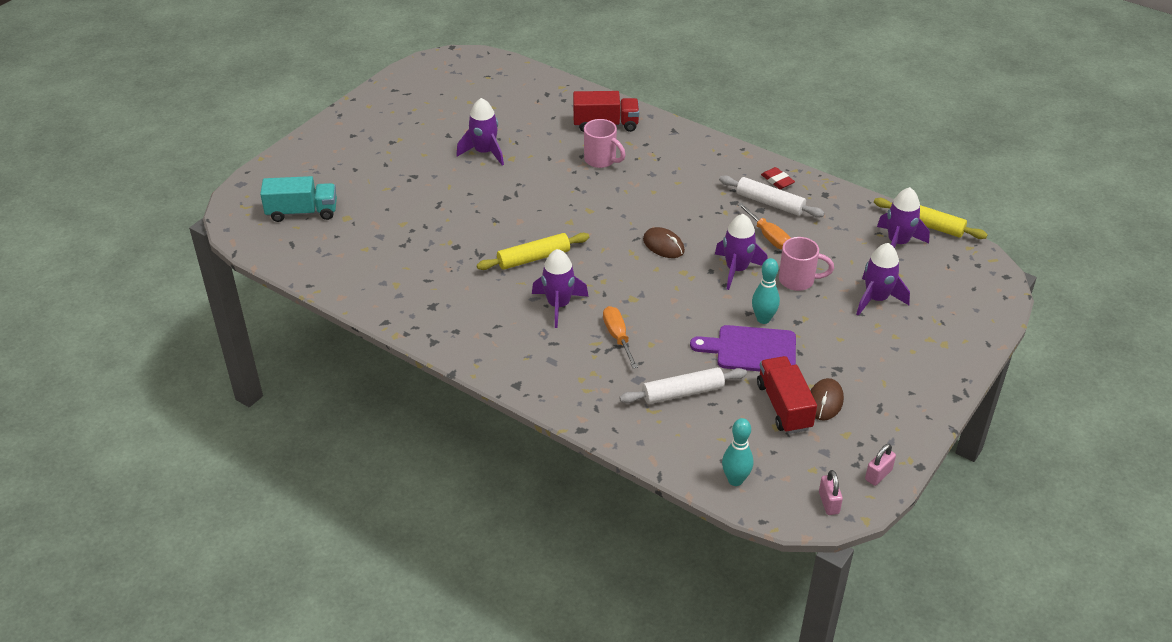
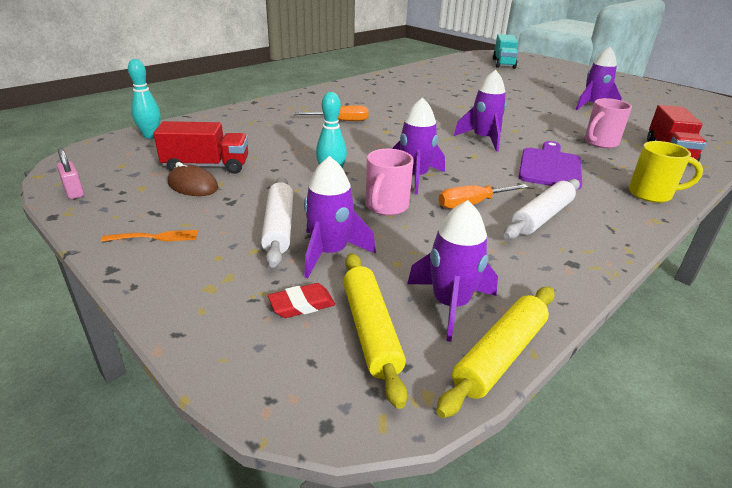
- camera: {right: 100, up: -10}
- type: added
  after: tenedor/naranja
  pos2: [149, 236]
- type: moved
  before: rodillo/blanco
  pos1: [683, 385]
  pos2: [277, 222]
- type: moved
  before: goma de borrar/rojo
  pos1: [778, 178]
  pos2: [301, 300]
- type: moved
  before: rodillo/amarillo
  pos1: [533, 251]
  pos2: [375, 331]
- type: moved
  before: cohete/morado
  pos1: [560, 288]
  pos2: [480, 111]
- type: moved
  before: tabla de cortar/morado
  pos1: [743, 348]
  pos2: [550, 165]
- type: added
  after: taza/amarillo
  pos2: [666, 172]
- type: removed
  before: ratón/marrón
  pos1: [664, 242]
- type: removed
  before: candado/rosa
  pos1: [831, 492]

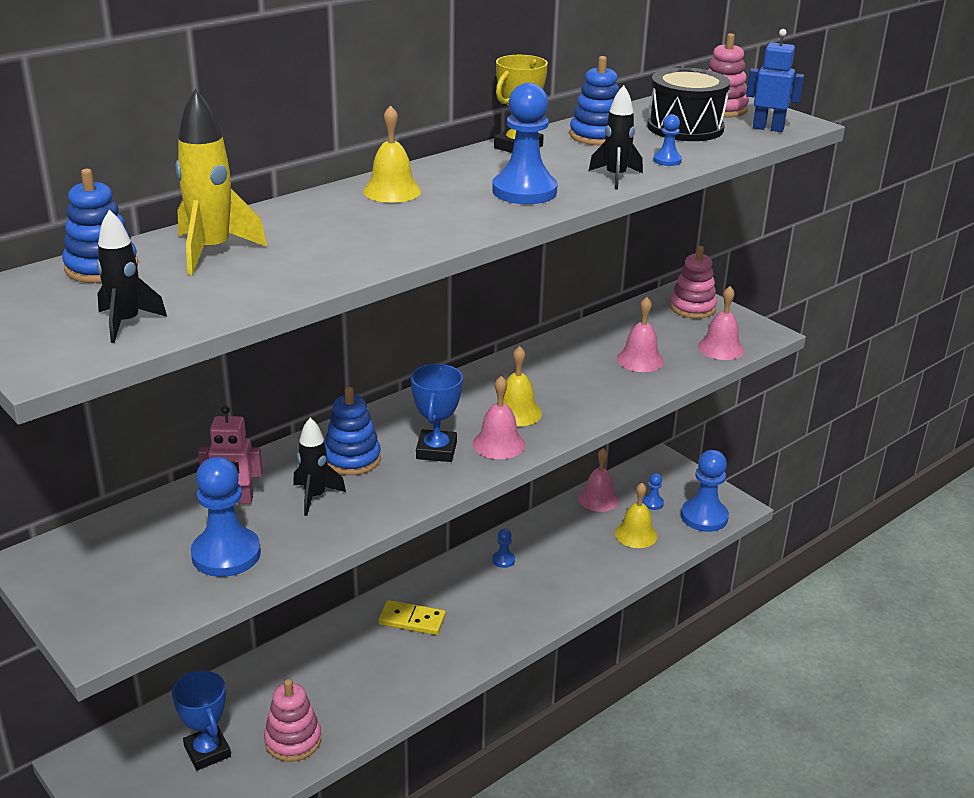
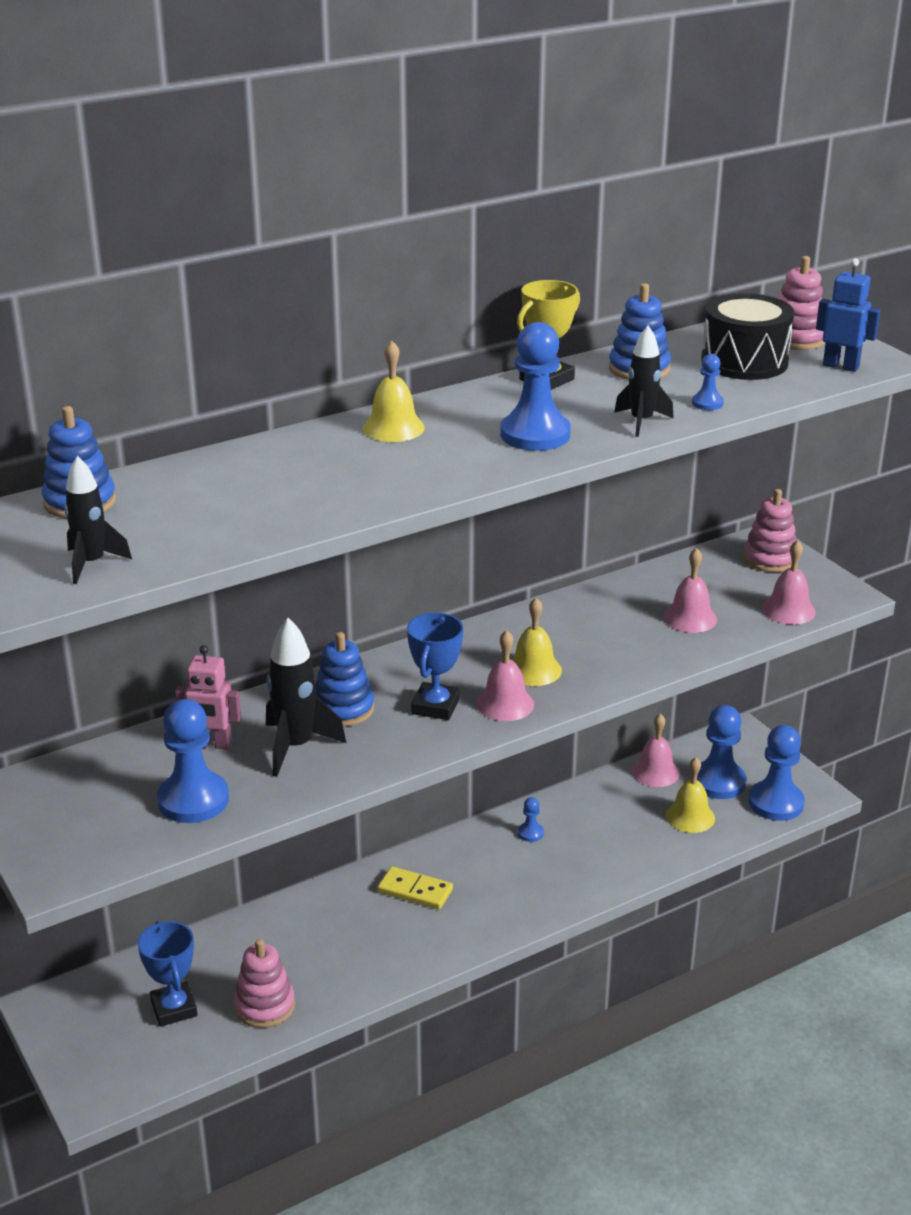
- camera: {right: 10, up: 0}
- type: resized
  before: cohete/negro
  pos1: [319, 466]
  pos2: [306, 697]
  scale: 1.52
- type: resized
  before: peón/azul
  pos1: [653, 491]
  pos2: [721, 752]
  scale: 2.16
- type: removed
  before: cohete/amarillo
  pos1: [221, 182]

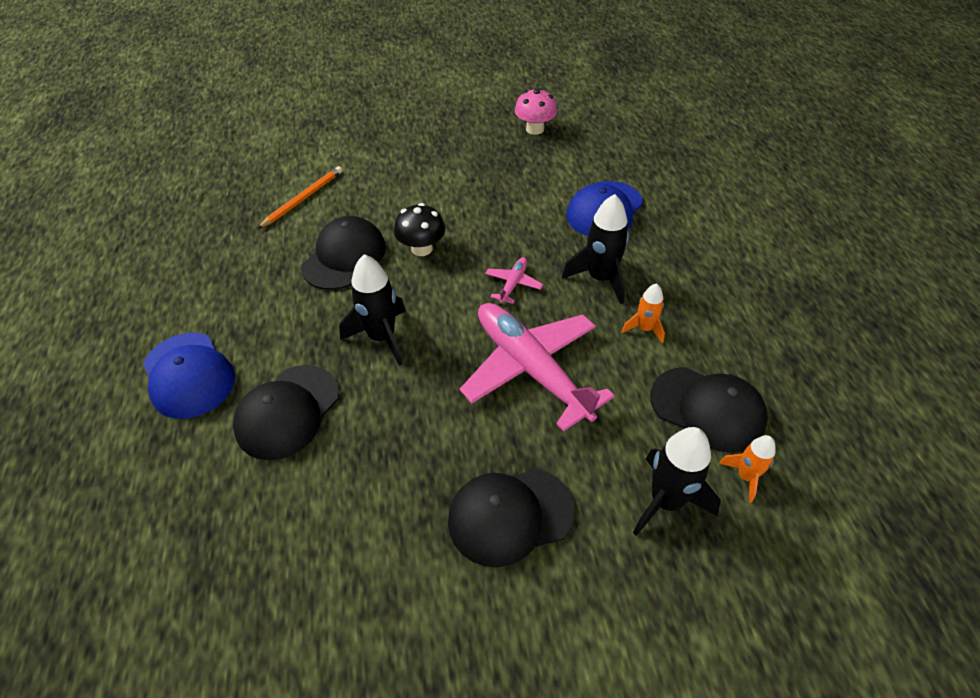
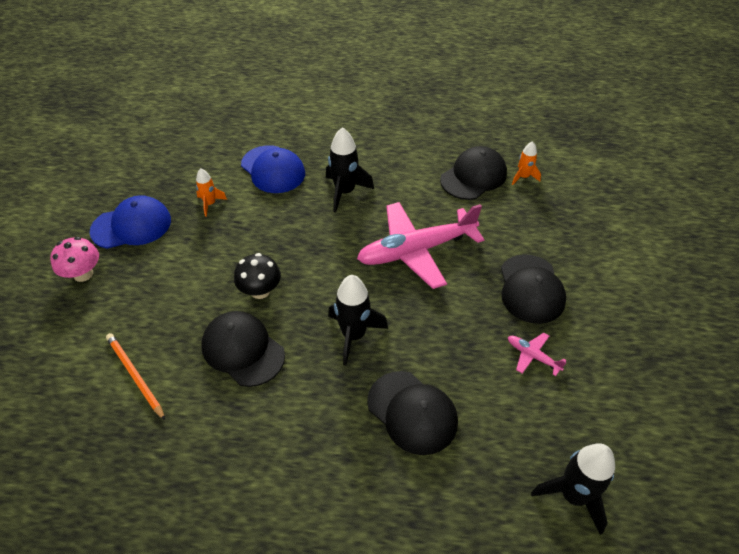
- camera: {right: -75, up: 0}
- type: moved
  before: seta/rosa
  pos1: [536, 111]
  pos2: [74, 259]
- type: moved
  before: gorra/azul
  pos1: [189, 376]
  pos2: [130, 222]
- type: moved
  before: cohete/naranja
  pos1: [643, 313]
  pos2: [211, 192]
- type: moved
  before: avión/rosa
  pos1: [514, 280]
  pos2: [537, 354]
- type: moved
  before: cohete/negro
  pos1: [677, 481]
  pos2: [573, 489]

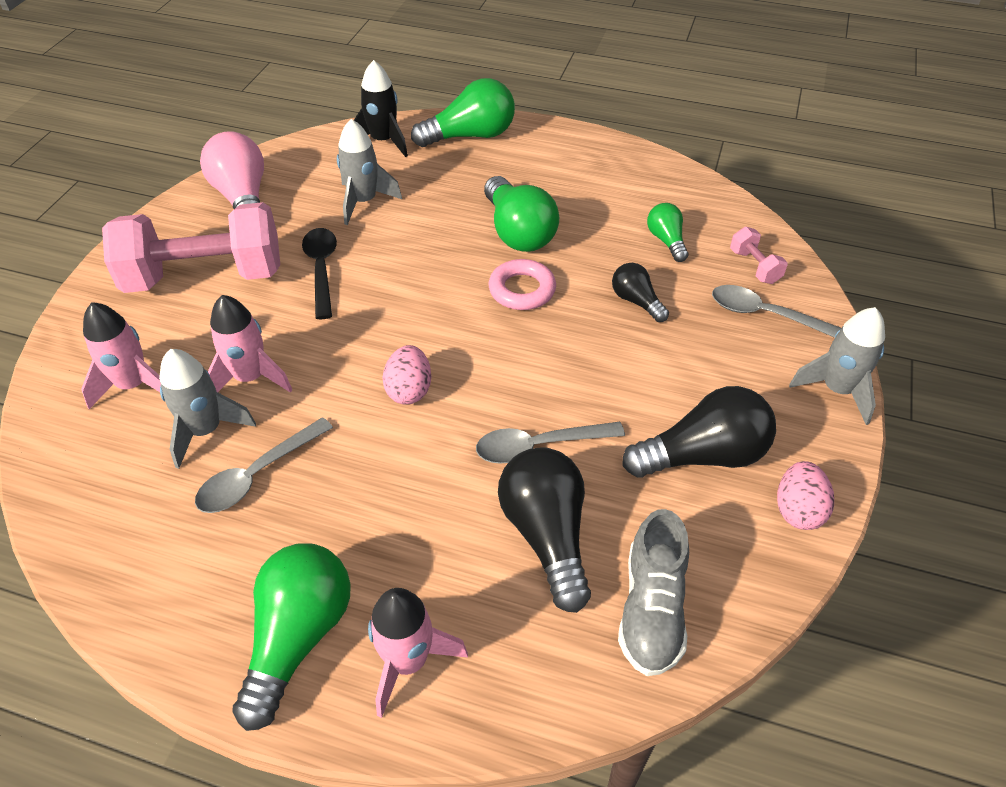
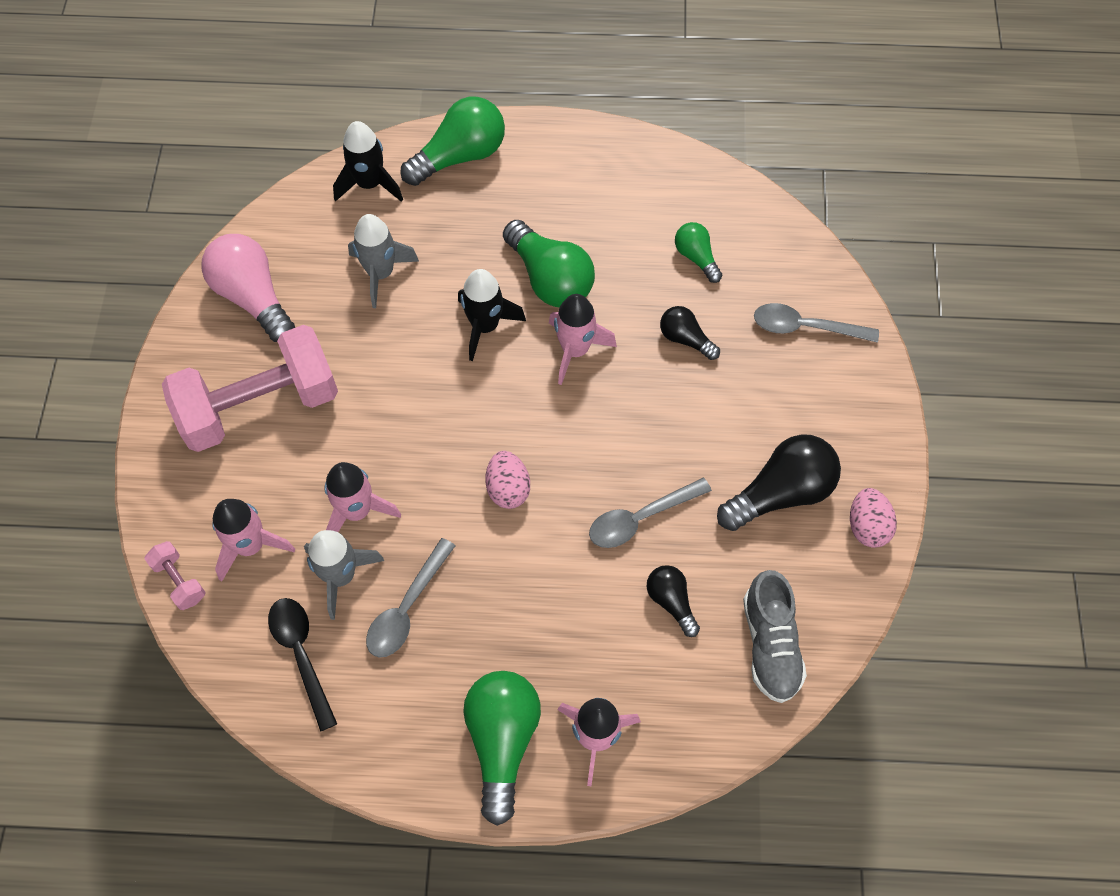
- camera: {right: -15, up: 15}
- type: moved
  before: mancuerna/rosa
  pos1: [759, 255]
  pos2: [175, 575]
- type: moved
  before: cuchara/negro
  pos1: [319, 273]
  pos2: [302, 665]
- type: added
  after: cohete/negro
  pos2: [492, 315]
- type: replaced
  before: anillo/rosa
  after: cohete/rosa
  pos1: [522, 284]
  pos2: [583, 339]
- type: resized
  before: bombilla/negro
  pos1: [544, 530]
  pos2: [673, 601]
  scale: 0.55
- type: removed
  before: cohete/gris
  pos1: [837, 366]

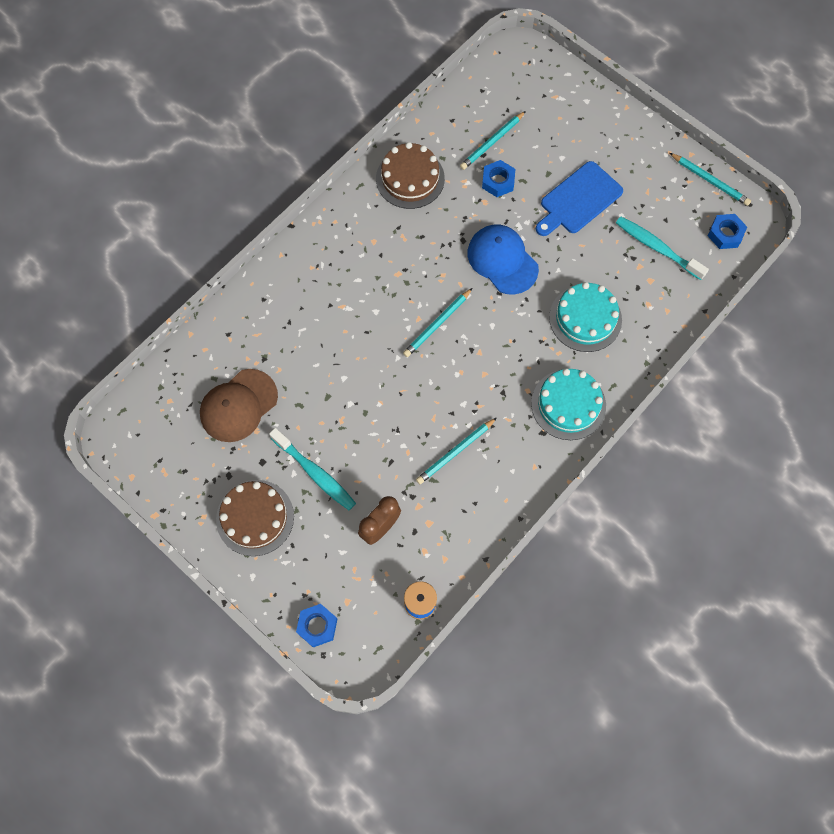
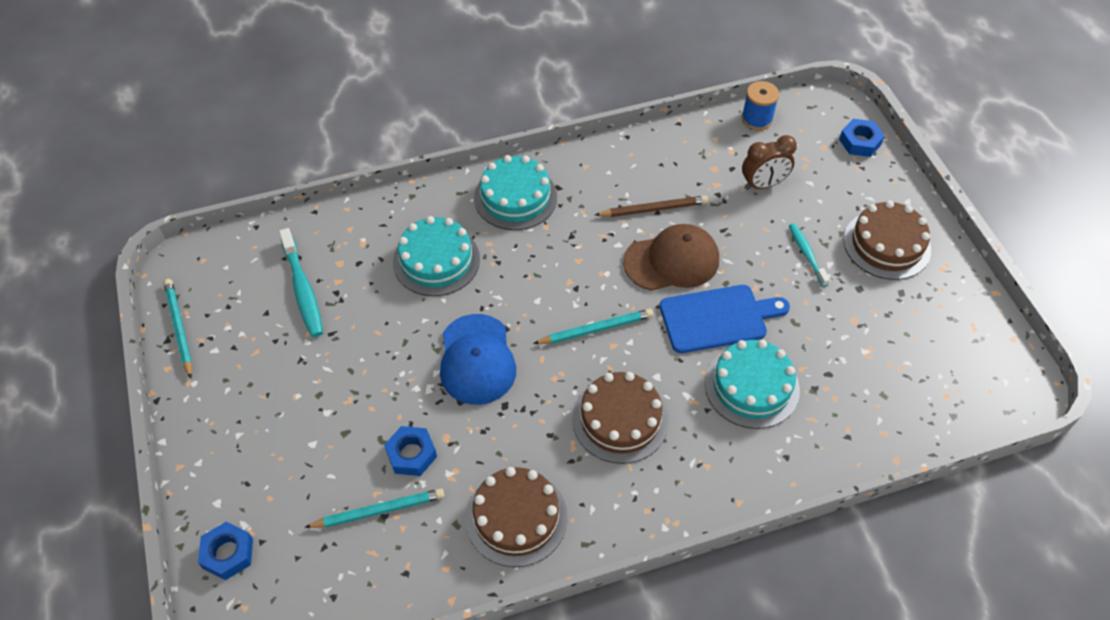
- camera: {right: -150, up: -15}
- type: moved
  before: tuerca/azul
  pos1: [727, 231]
  pos2: [225, 551]
- type: added
  after: tarta/marrón
  pos2: [620, 418]
- type: recoloured
  before: lápiz/turquesa
  after: lápiz/marrón
  pos1: [456, 451]
  pos2: [651, 206]
- type: moved
  before: gorra/marrón
  pos1: [239, 405]
  pos2: [671, 257]
- type: moved
  before: tabla de cortar/azul
  pos1: [579, 198]
  pos2: [725, 319]
- type: added
  after: tarta/turquesa
  pos2: [752, 384]
- type: resized
  before: cepillo de dientes/turquesa
  pos1: [312, 469]
  pos2: [809, 255]
  scale: 0.63

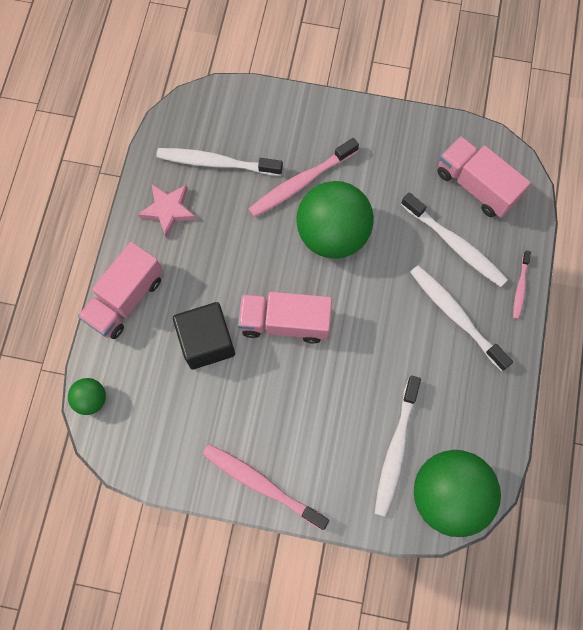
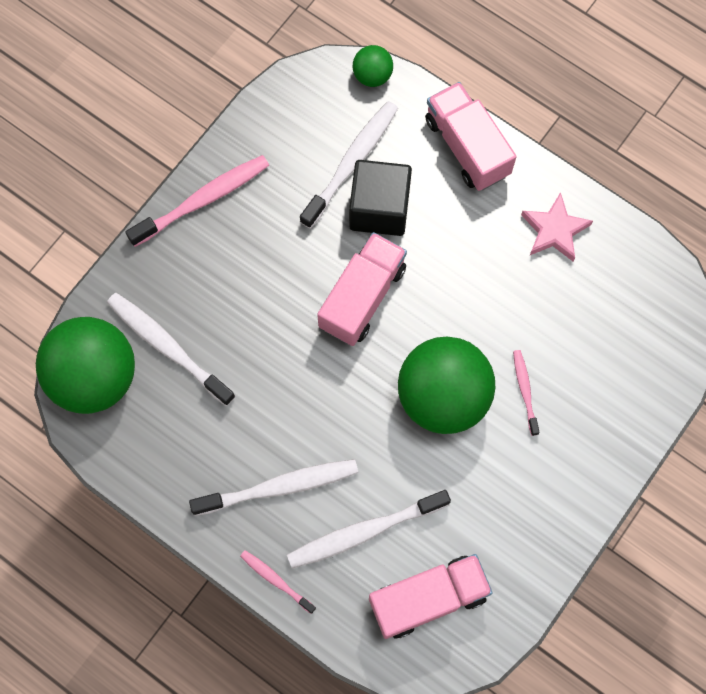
- camera: {right: 115, up: 0}
- type: moved
  before: cepillo de dientes/blanco
  pos1: [219, 162]
  pos2: [349, 165]
- type: resized
  before: cepillo de dientes/rosa
  pos1: [304, 177]
  pos2: [526, 393]
  scale: 0.53

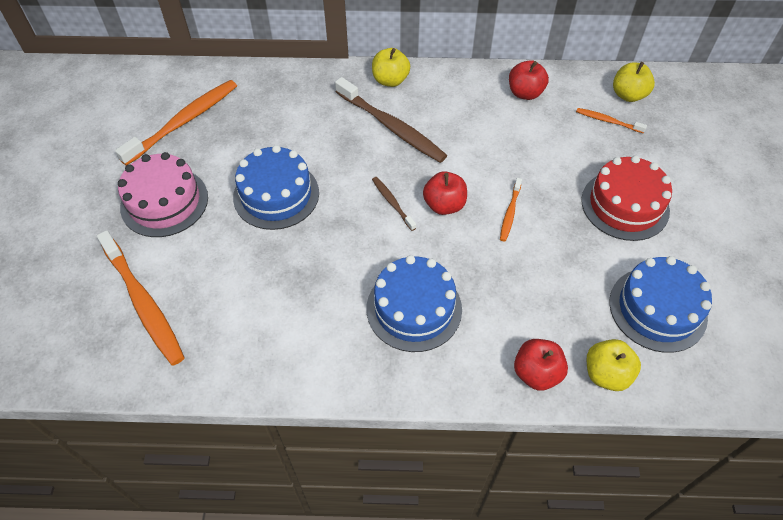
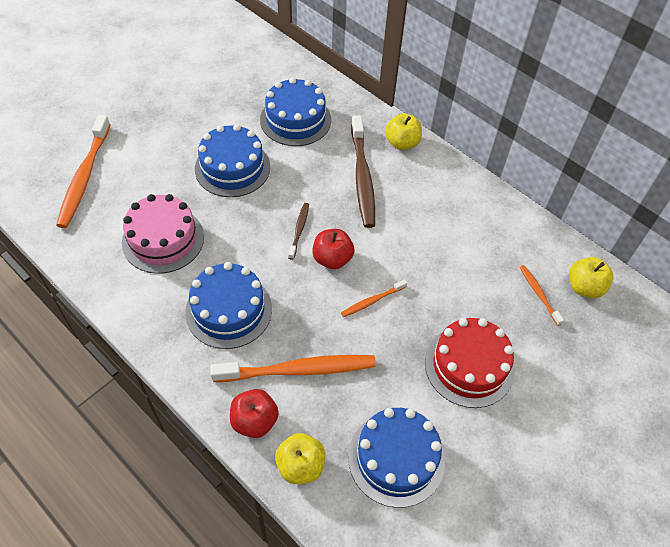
- camera: {right: 40, up: 0}
- type: moved
  before: tarta/rosa
  pos1: [163, 194]
  pos2: [163, 234]
- type: moved
  before: cepillo de dientes/naranja
  pos1: [176, 123]
  pos2: [293, 368]
- type: added
  after: tarta/azul
  pos2: [295, 111]
- type: removed
  before: manzana/rojo
  pos1: [529, 80]

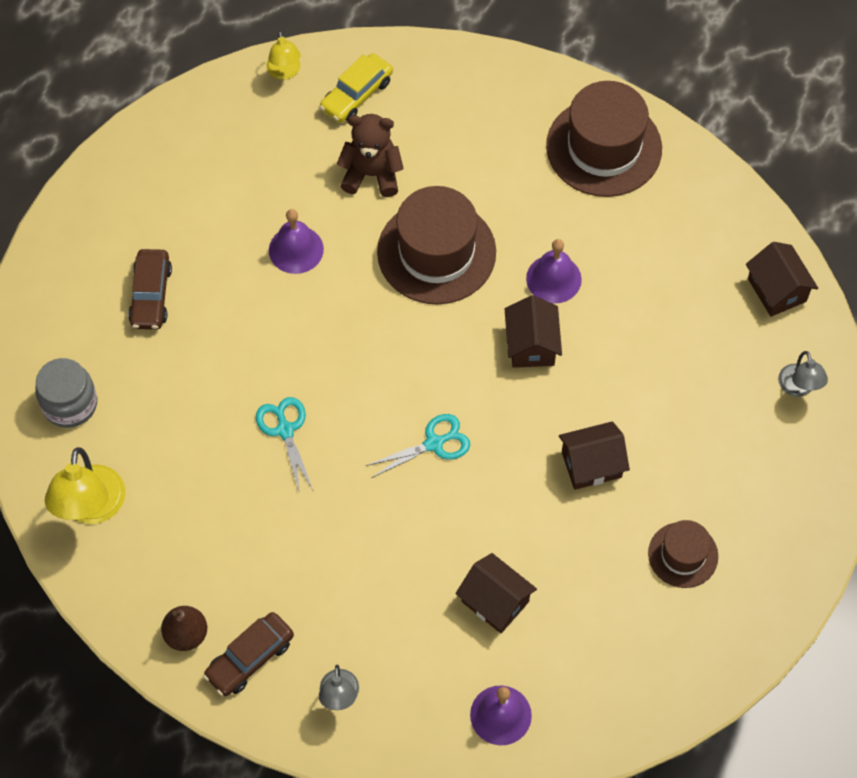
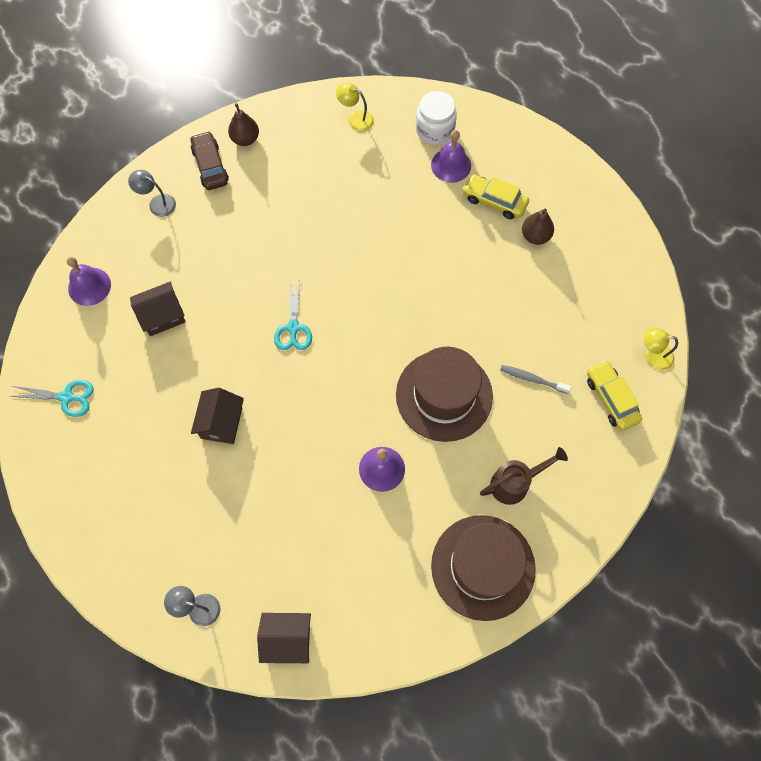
- camera: {right: 115, up: 5}
- type: moved
  before: tijeras/turquesa
  pos1: [284, 445]
  pos2: [52, 398]
- type: resized
  before: lámpara/amarillo
  pos1: [85, 485]
  pos2: [355, 107]
  scale: 0.59
- type: recoloured
  before: tarro/gris
  after: tarro/blanco
  pos1: [66, 393]
  pos2: [436, 118]
- type: moved
  before: campana/morado
  pos1: [296, 241]
  pos2: [451, 156]
- type: recoloured
  before: coche/marrón
  after: coche/amarillo
  pos1: [150, 289]
  pos2: [495, 196]
- type: added
  after: regadera/marrón
  pos2: [524, 476]
- type: replaced
  before: osito/marrón
  after: cepillo de dientes/gris
  pos1: [370, 155]
  pos2: [535, 379]
- type: added
  after: pera/marrón
  pos2: [538, 227]
- type: removed
  before: casa/marrón
  pos1: [533, 331]
- type: removed
  before: sombrero/marrón
  pos1: [683, 554]

